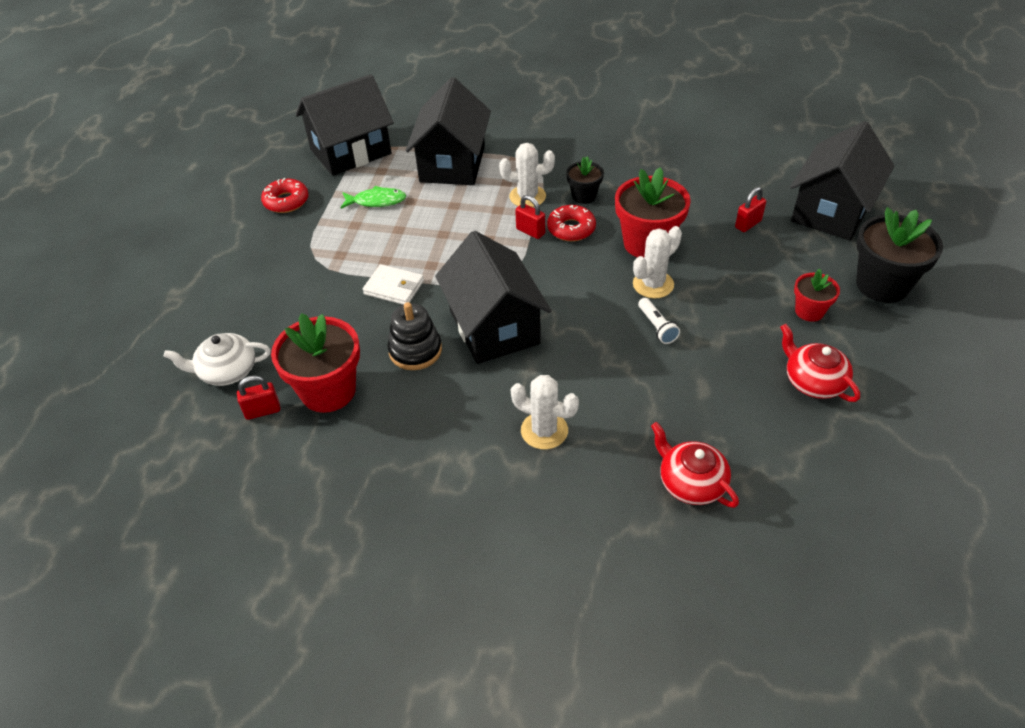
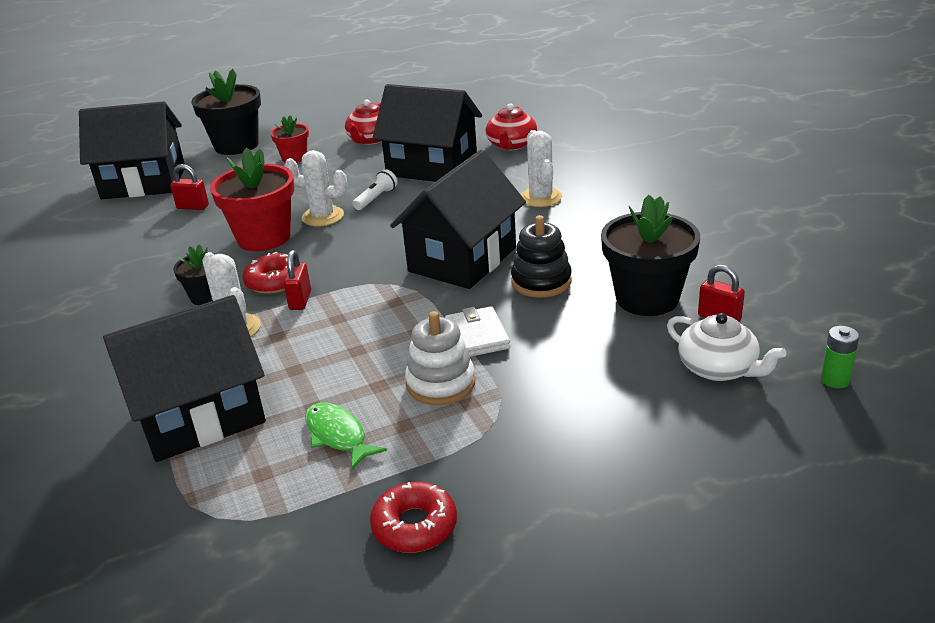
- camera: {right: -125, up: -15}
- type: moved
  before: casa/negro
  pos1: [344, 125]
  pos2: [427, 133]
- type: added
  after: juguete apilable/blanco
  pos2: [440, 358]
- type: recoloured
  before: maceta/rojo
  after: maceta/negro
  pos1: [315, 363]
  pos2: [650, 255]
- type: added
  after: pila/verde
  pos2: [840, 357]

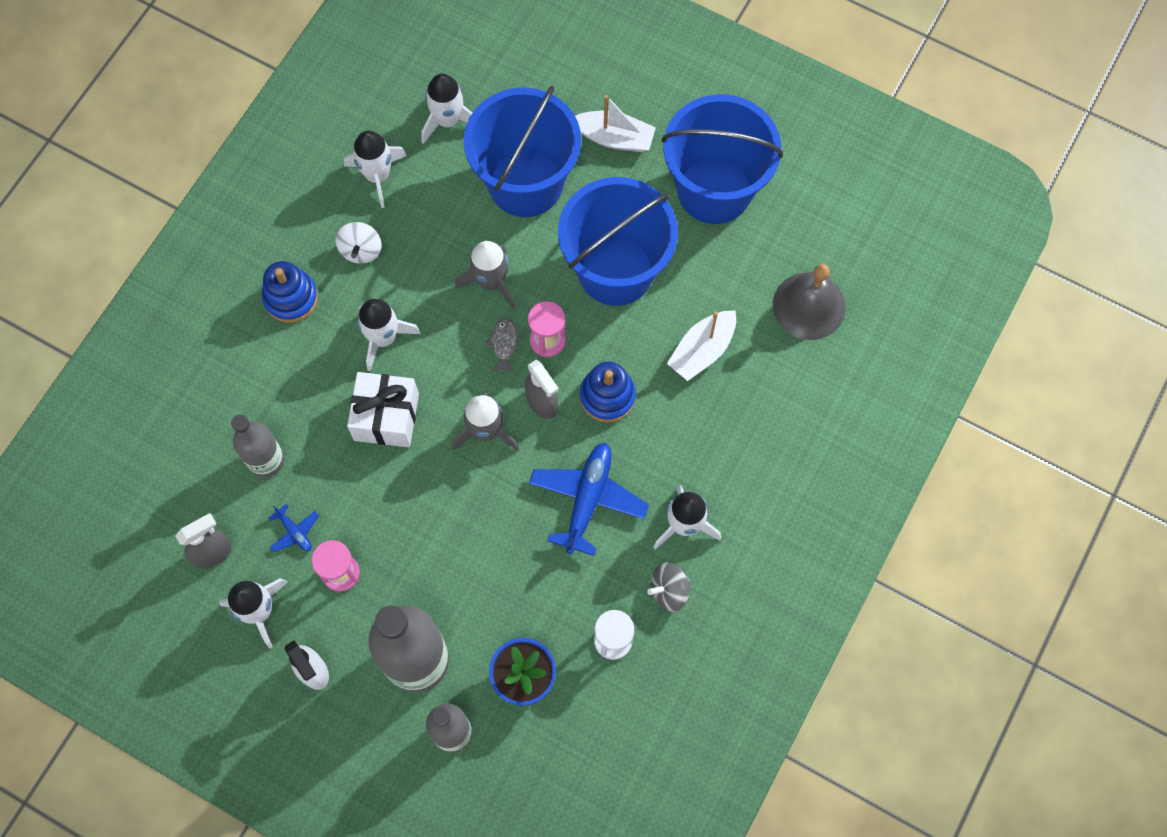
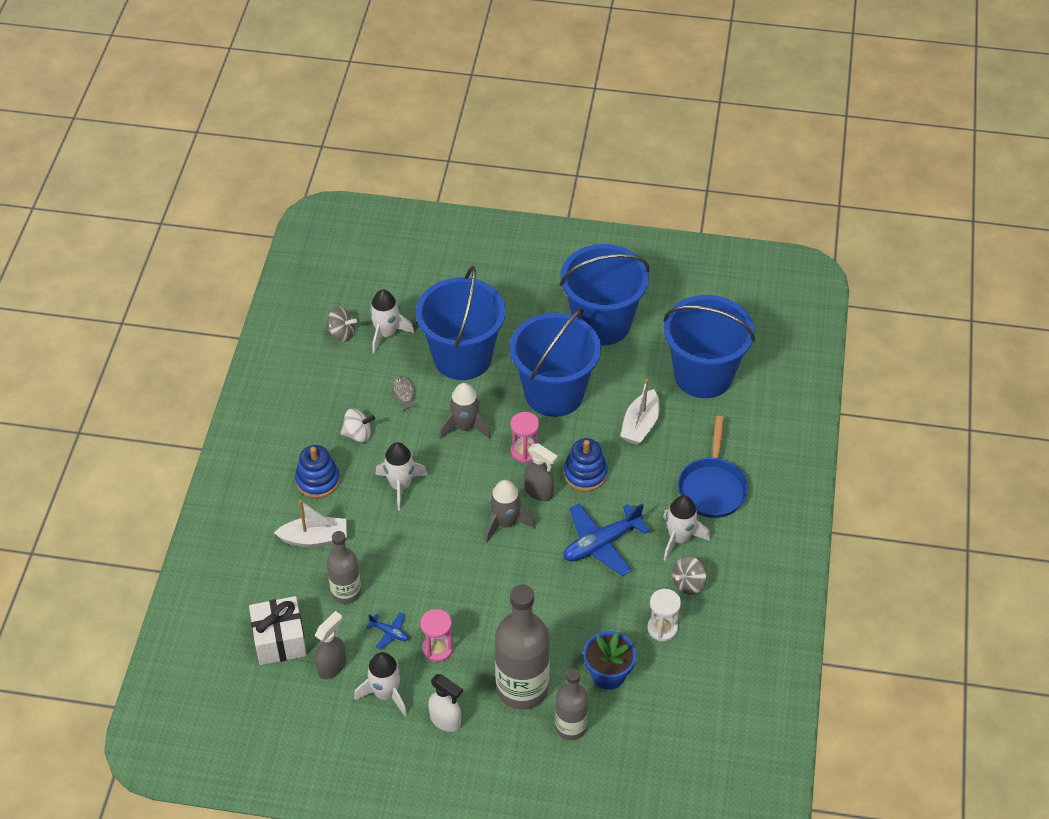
- camera: {right: -20, up: -20}
- type: moved
  before: regalo/blanco
  pos1: [383, 409]
  pos2: [278, 630]
- type: moved
  before: barco/blanco
  pos1: [615, 123]
  pos2: [310, 523]
- type: added
  after: peonza/gris
  pos2: [341, 324]
- type: turned
  before: peonza/blanco
  pos1: [359, 243]
  pos2: [357, 425]
  turn: -75
- type: moved
  before: pez/gris
  pos1: [502, 345]
  pos2: [405, 394]
- type: turned
  before: avión/azul
  pos1: [589, 499]
  pos2: [606, 539]
  turn: -120
- type: replaced
  before: campana/gris
  after: balde/azul
  pos1: [809, 302]
  pos2: [709, 346]
- type: added
  after: sartén/azul
  pos2: [713, 466]
- type: removed
  before: cohete/blanco
  pos1: [375, 169]

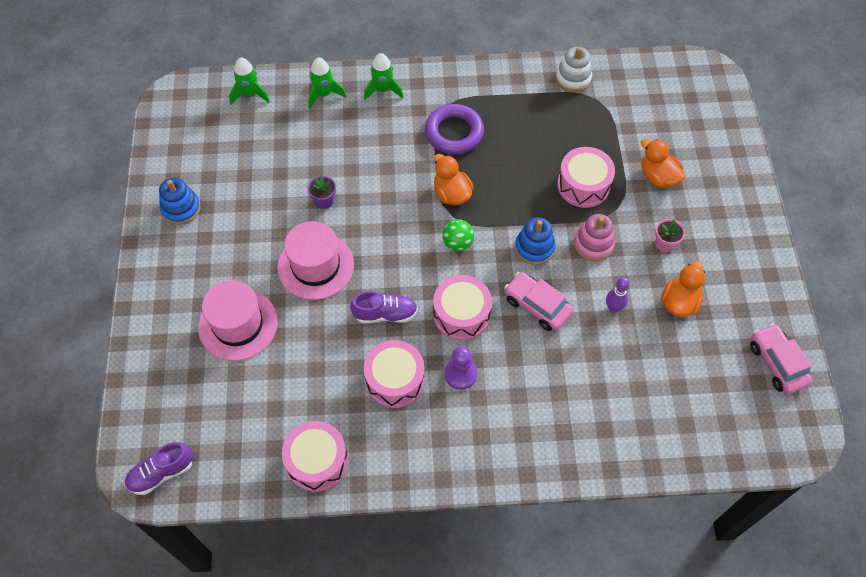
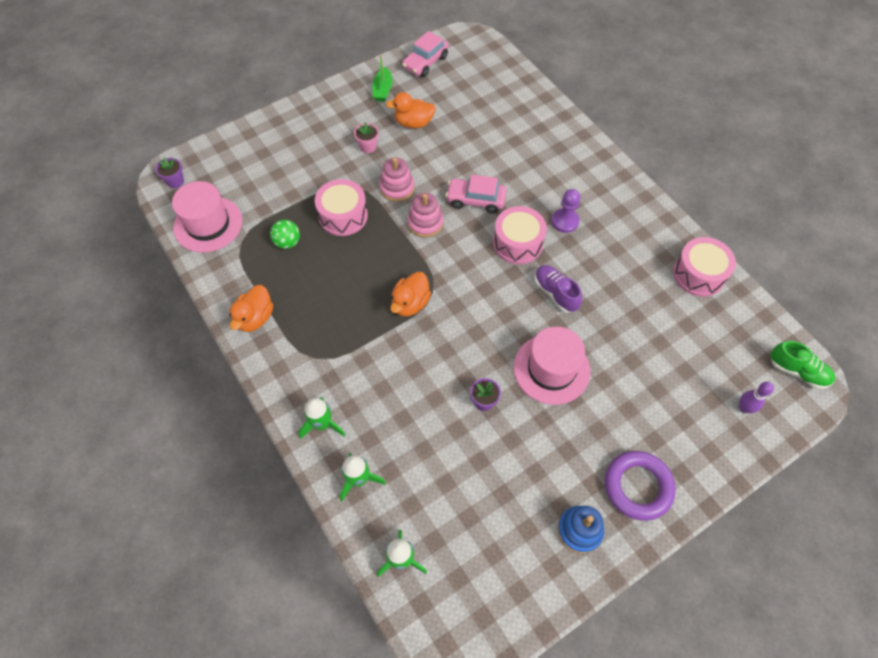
- camera: {right: -120, up: 0}
- type: added
  after: maceta/morado
  pos2: [169, 172]
- type: moved
  before: sombrero/rosa
  pos1: [238, 320]
  pos2: [207, 217]
- type: moved
  before: pato/naranja
  pos1: [663, 163]
  pos2: [251, 308]
- type: moved
  before: pelota/verde
  pos1: [458, 235]
  pos2: [285, 234]
- type: added
  after: barco/verde
  pos2: [382, 78]
- type: recoloured
  before: juguete apilable/azul
  after: juguete apilable/rosa
  pos1: [535, 241]
  pos2: [425, 215]
- type: turned
  before: coche/rosa
  pos1: [538, 301]
  pos2: [476, 194]
  turn: 90
- type: moved
  before: anillo/morado
  pos1: [454, 129]
  pos2: [640, 486]
- type: moved
  before: bolo/morado
  pos1: [618, 295]
  pos2: [756, 397]
- type: recoloured
  before: zapato/morado
  after: zapato/verde
  pos1: [159, 468]
  pos2: [803, 365]
- type: removed
  before: tambor/rosa
  pos1: [394, 374]
- type: removed
  before: juguete apilable/blanco
  pos1: [573, 70]

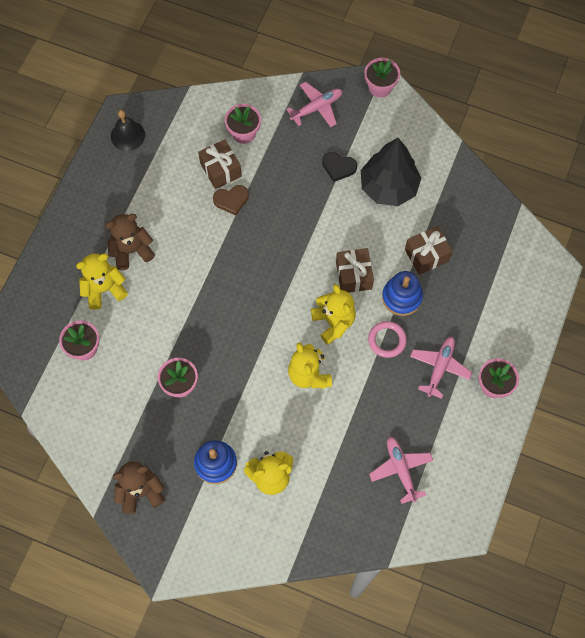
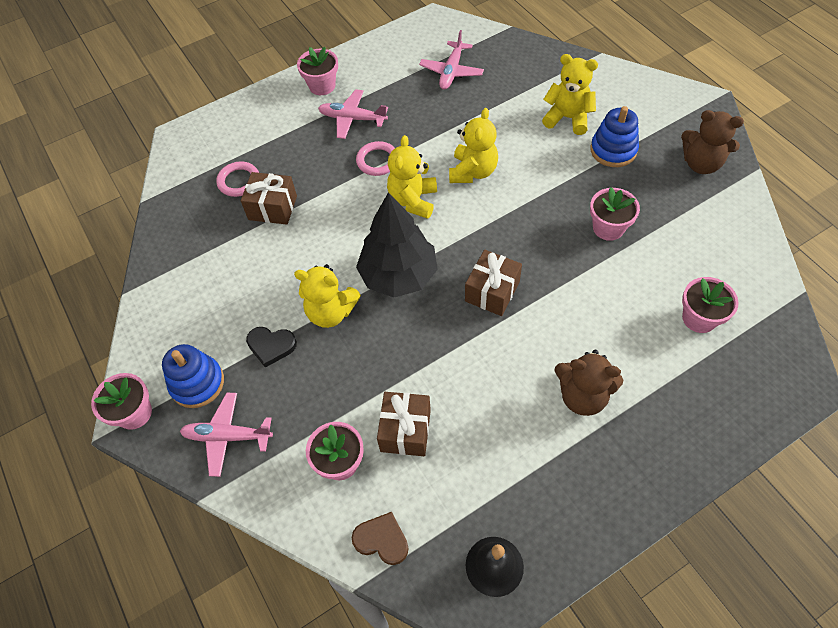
- camera: {right: -140, up: -10}
- type: moved
  before: juguete apilable/azul
  pos1: [402, 293]
  pos2: [193, 376]
- type: added
  after: anillo/rosa
  pos2: [237, 179]
- type: turned
  before: corazón/negro
  pos1: [339, 167]
  pos2: [271, 347]
  turn: 135
- type: moved
  before: osito/amarillo
  pos1: [102, 282]
  pos2: [327, 296]
- type: turned
  before: avión/rosa
  pos1: [441, 368]
  pos2: [353, 114]
  turn: 45
- type: moved
  before: corazón/marrón
  pos1: [231, 200]
  pos2: [380, 538]
- type: moved
  before: árbol/negro
  pos1: [391, 172]
  pos2: [397, 245]
- type: moved
  before: regalo/marrón
  pos1: [355, 270]
  pos2: [493, 283]

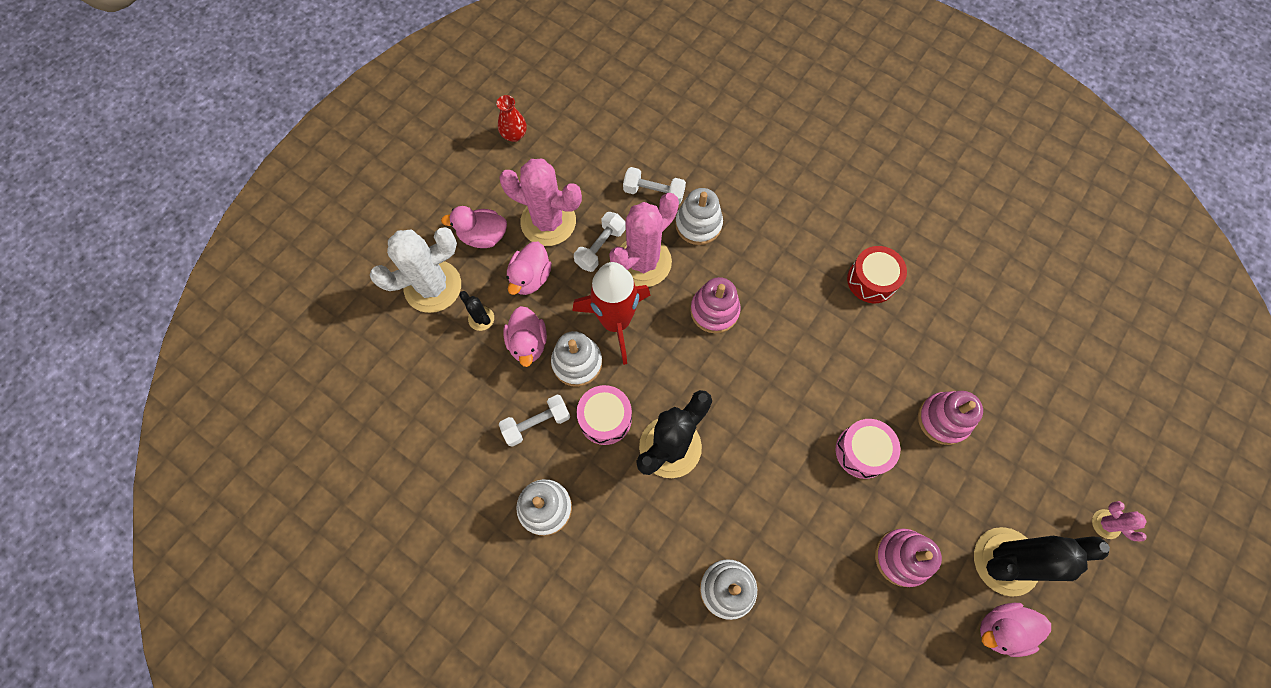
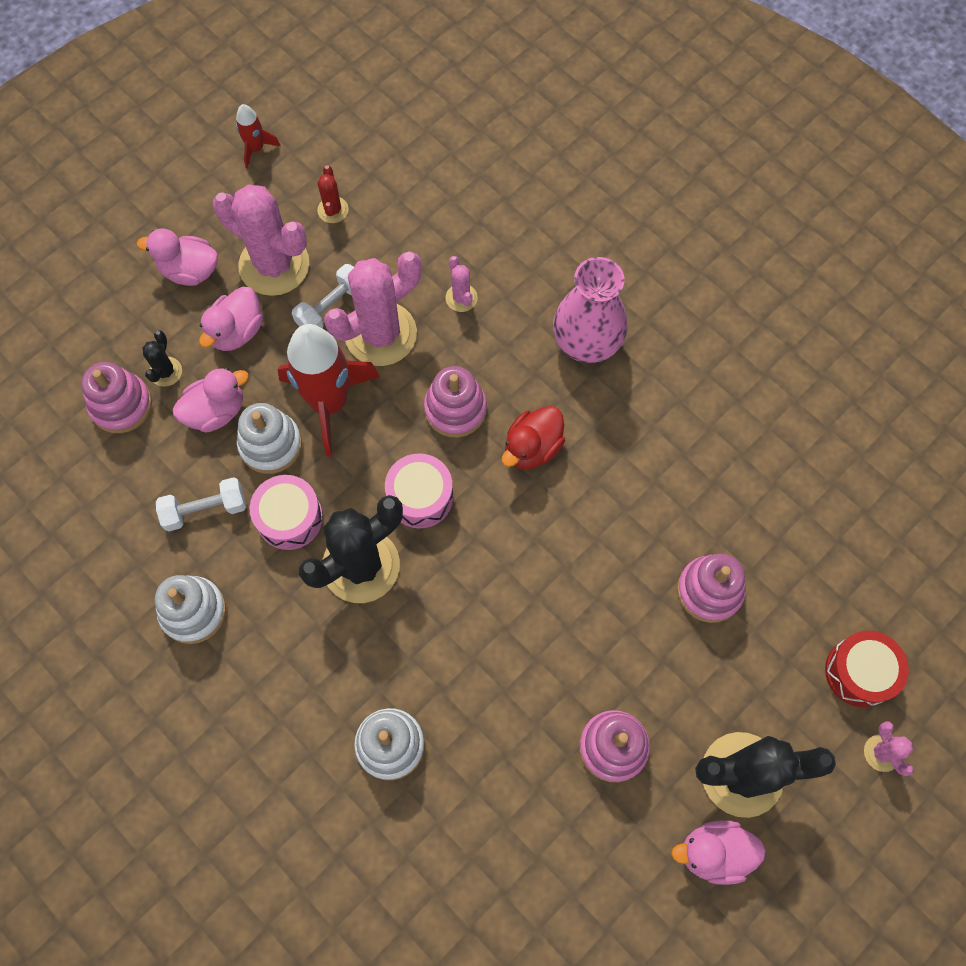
- camera: {right: 10, up: 0}
- type: added
  after: juguete apilable/rosa
  pos2: [116, 397]
- type: turned
  before: cactus/negro
  pos1: [476, 311]
  pos2: [162, 358]
  turn: 45
- type: turned
  before: pato/rosa
  pos1: [525, 336]
  pos2: [211, 400]
  turn: -120
- type: replaced
  before: florero/rojo
  after: cohete/rojo
  pos1: [511, 118]
  pos2: [258, 136]
- type: added
  after: cactus/rojo
  pos2: [333, 194]
- type: moved
  before: tambor/rosa
  pos1: [868, 449]
  pos2: [419, 490]
- type: replaced
  before: juguete apilable/blanco
  after: cactus/rosa
  pos1: [699, 216]
  pos2: [462, 284]
- type: added
  after: pato/rojo
  pos2: [533, 438]
- type: added
  after: florero/rosa
  pos2: [590, 310]
- type: moved
  before: tambor/rojo
  pos1: [877, 274]
  pos2: [867, 668]
- type: removed
  before: cactus/blanco
  pos1: [415, 270]
- type: removed
  before: mancuerna/blanco
  pos1: [654, 185]

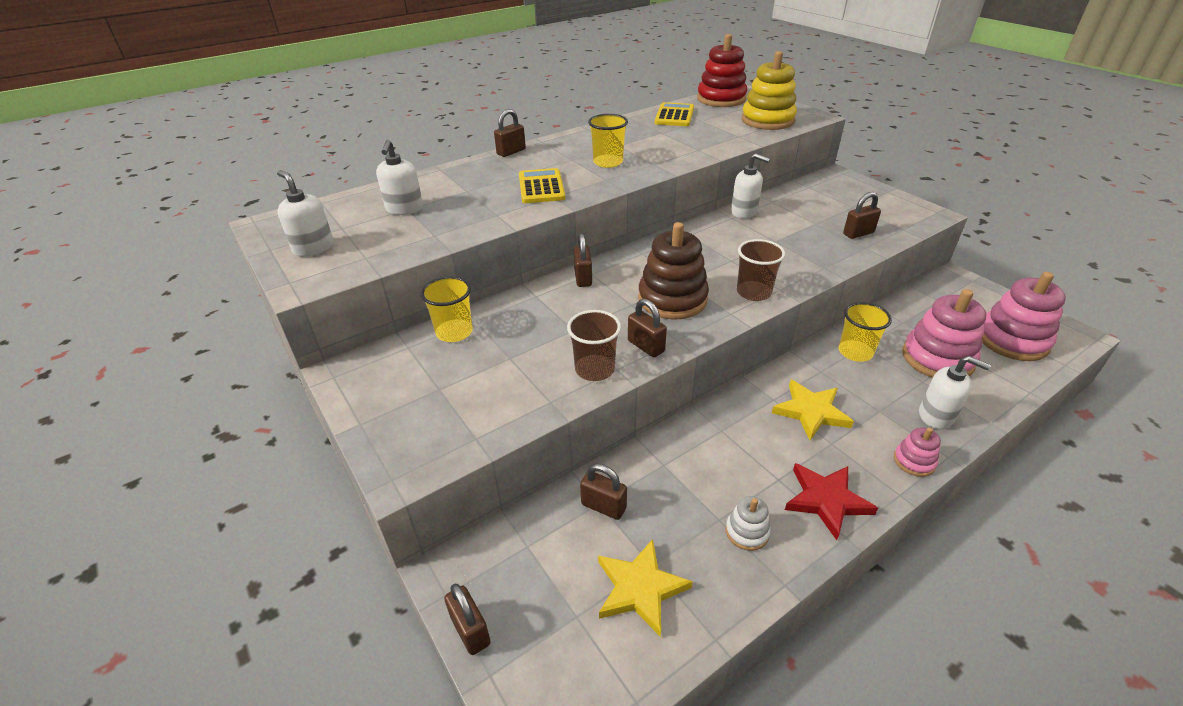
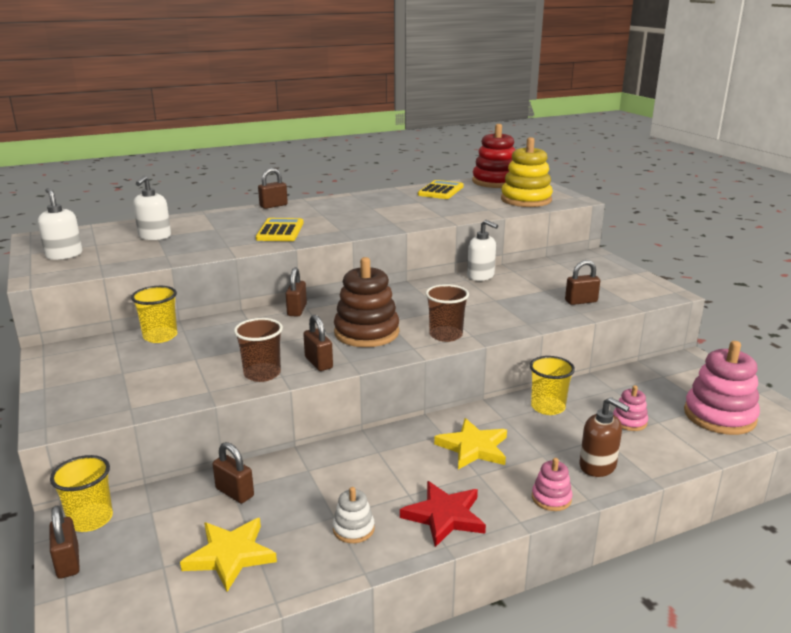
- camera: {right: 10, up: -15}
- type: moved
  before: vaso/amarillo
  pos1: [608, 141]
  pos2: [81, 493]
- type: recoloured
  before: dispensador de jabón/blanco
  after: dispensador de jabón/marrón
  pos1: [955, 392]
  pos2: [604, 437]
- type: resized
  before: juguete apilable/rosa
  pos1: [944, 333]
  pos2: [630, 408]
  scale: 0.49

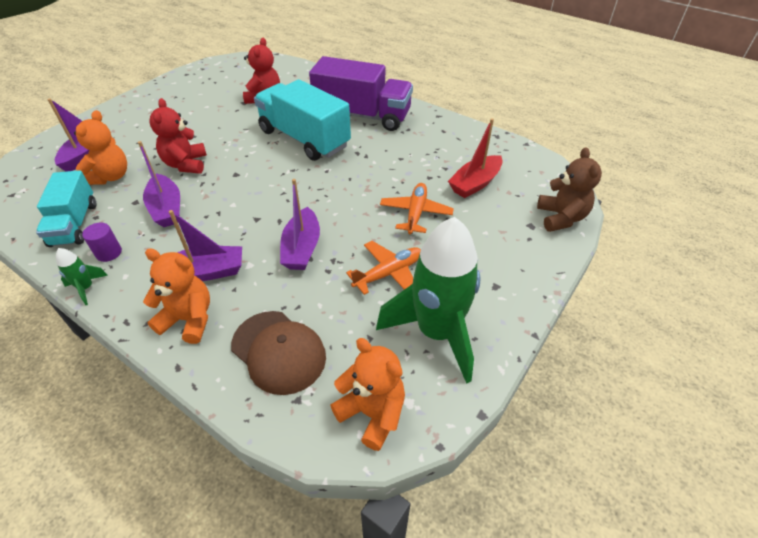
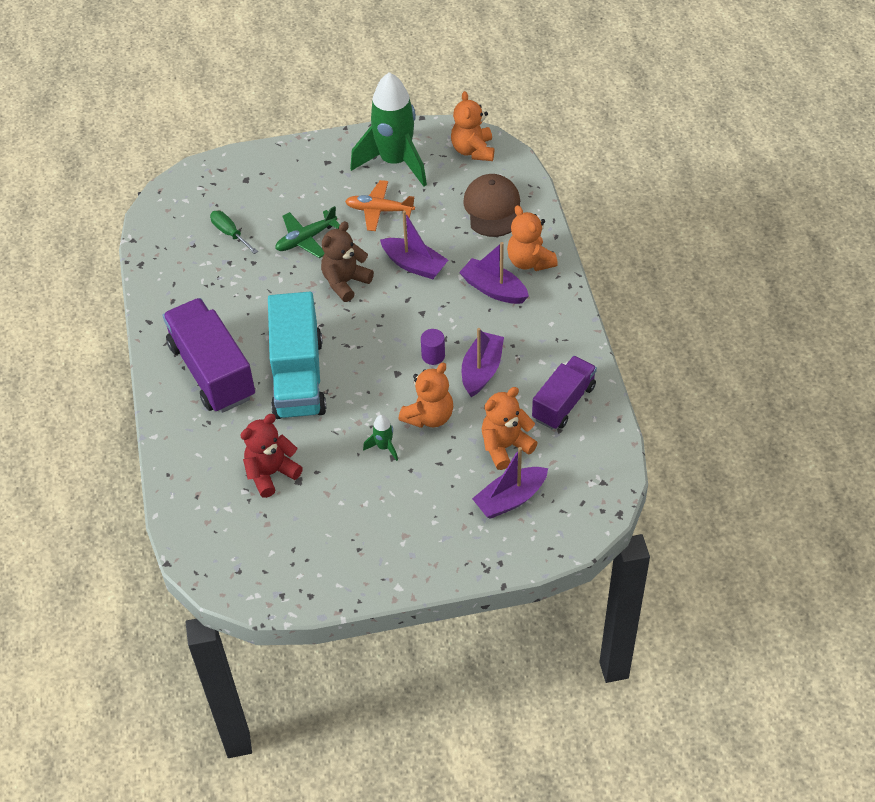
- camera: {right: -135, up: 5}
- type: replaced
  before: barco/rojo
  after: destornillador/verde
  pos1: [475, 158]
  pos2: [234, 232]
- type: recoloured
  before: avión/naranja
  after: avión/verde
  pos1: [417, 208]
  pos2: [307, 232]
- type: moved
  before: osito/marrón
  pos1: [569, 189]
  pos2: [347, 261]
- type: moved
  before: cohete/verde
  pos1: [82, 276]
  pos2: [380, 438]
- type: turned
  before: barco/morado
  pos1: [300, 224]
  pos2: [414, 245]
  turn: 75
- type: recoloured
  before: osito/rojo
  after: osito/naranja
  pos1: [178, 136]
  pos2: [425, 395]
- type: moved
  before: cilindro/morado
  pos1: [102, 242]
  pos2: [433, 347]
- type: recoloured
  before: camión/turquesa
  after: camión/morado
  pos1: [66, 208]
  pos2: [564, 393]

